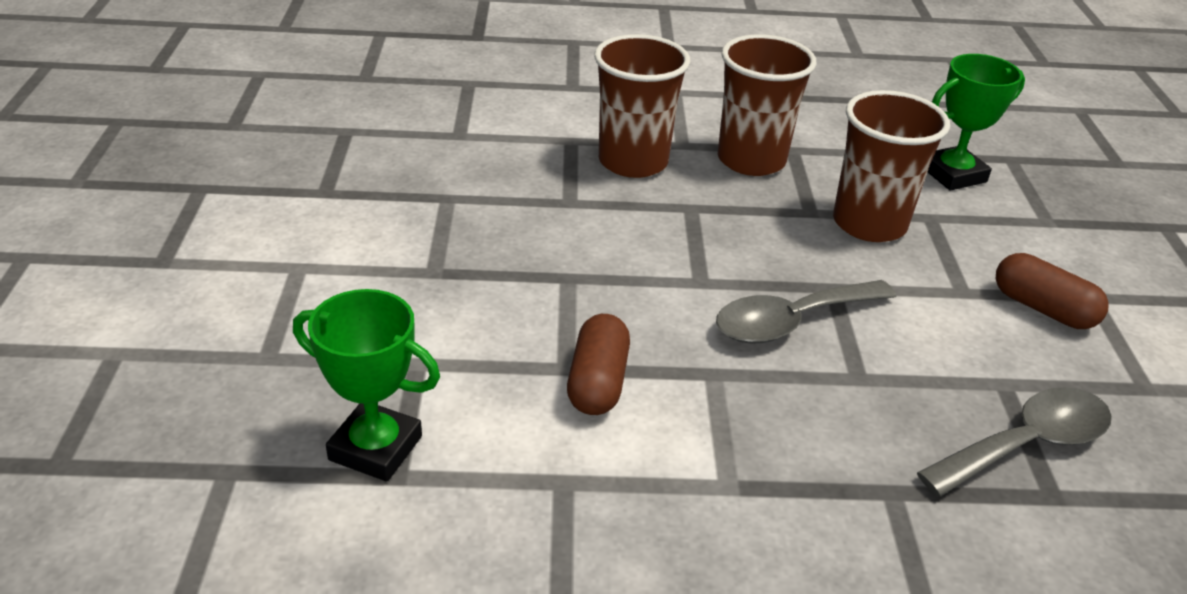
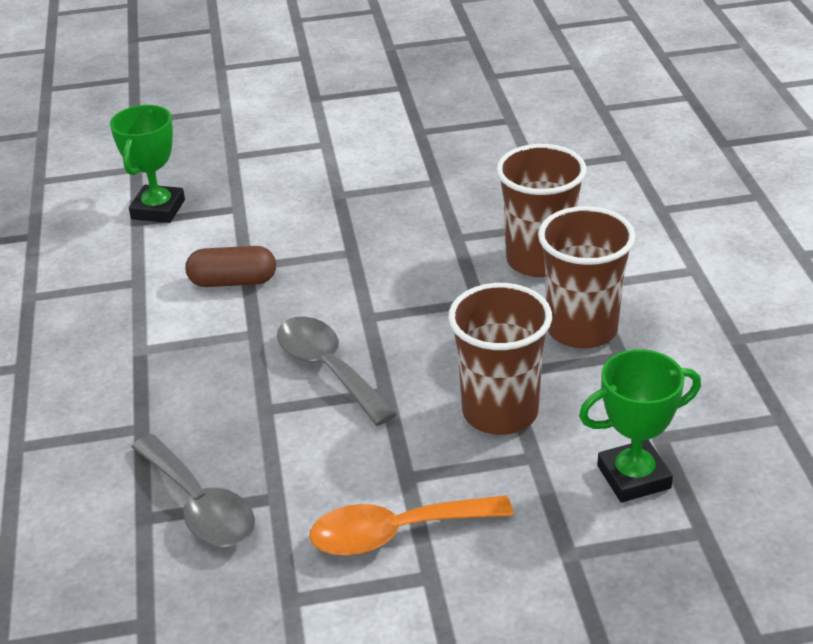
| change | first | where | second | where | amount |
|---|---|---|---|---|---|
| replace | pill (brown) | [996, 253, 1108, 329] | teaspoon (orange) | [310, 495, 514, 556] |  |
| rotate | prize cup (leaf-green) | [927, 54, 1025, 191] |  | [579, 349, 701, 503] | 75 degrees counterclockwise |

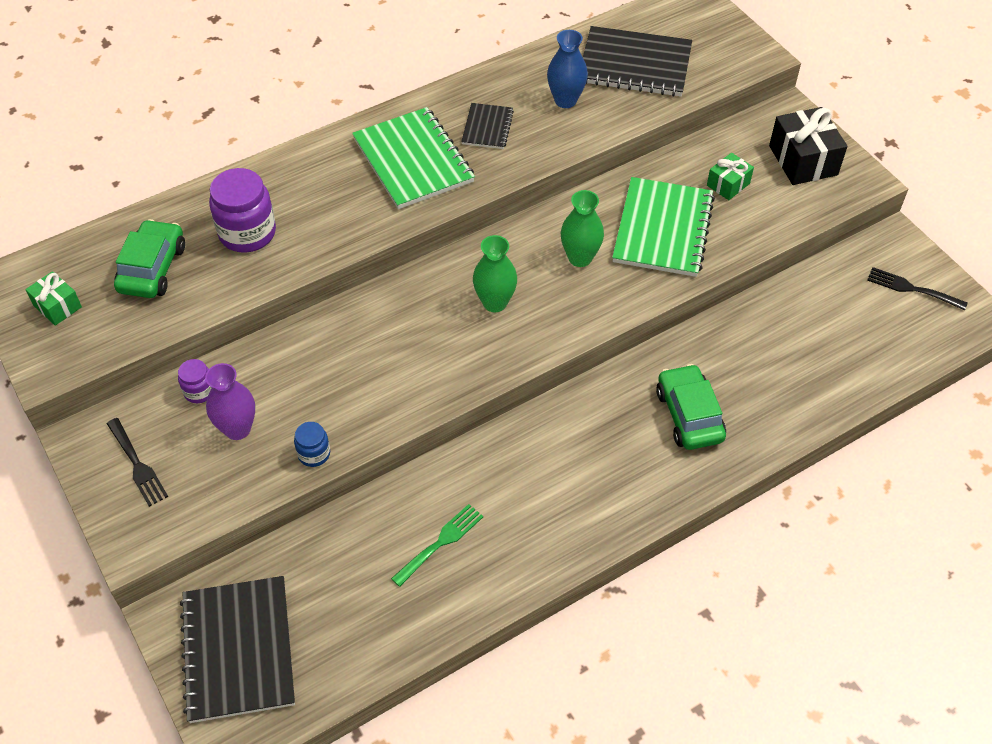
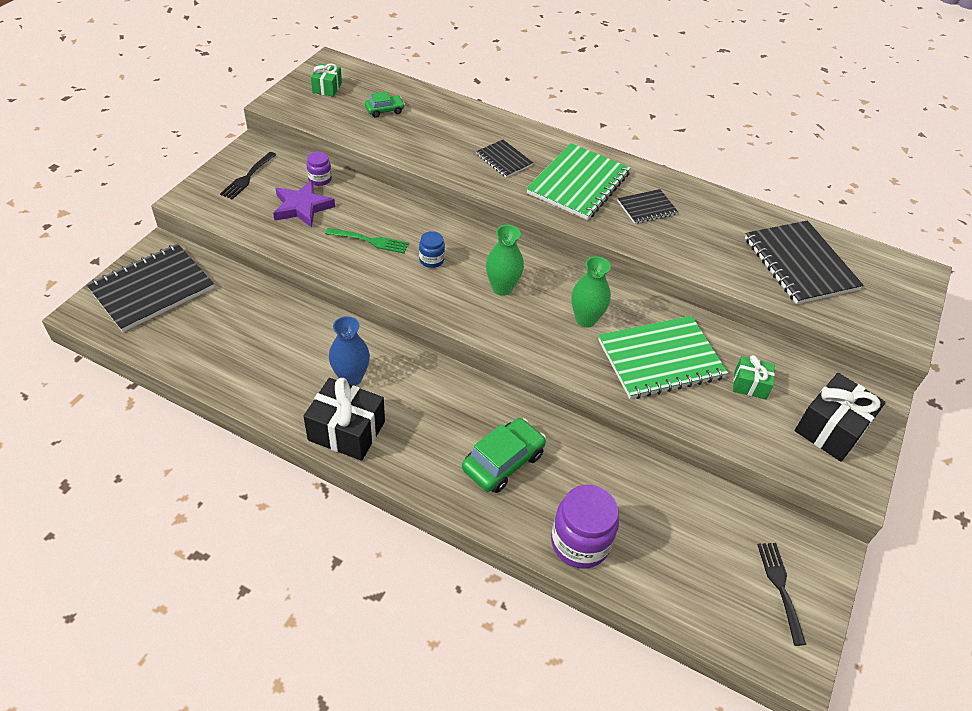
| change | first | where | second | where | amount |
|---|---|---|---|---|---|
| insert |  |  | gift (black) | [303, 378, 385, 461] |  |
| insert |  |  | exercise book (black) | [476, 140, 533, 178] |  |
| move | jar (purple) | [209, 168, 276, 253] |  | [551, 485, 619, 568] |  |
| move | jar (cobalt) | [294, 422, 330, 467] |  | [419, 231, 445, 268] |  |
| move | table fork (leaf-green) | [391, 504, 483, 587] |  | [325, 228, 409, 254] |  |
| move | tall vase (cobalt) | [547, 30, 588, 108] |  | [329, 316, 370, 386] |  |
| replace | tall vase (purple) | [205, 363, 255, 440] | five-pointed star (purple) | [273, 180, 335, 228] |  |
| resize | car (leaf-green) | [114, 219, 185, 298] |  | [365, 91, 405, 118] | x0.58 |

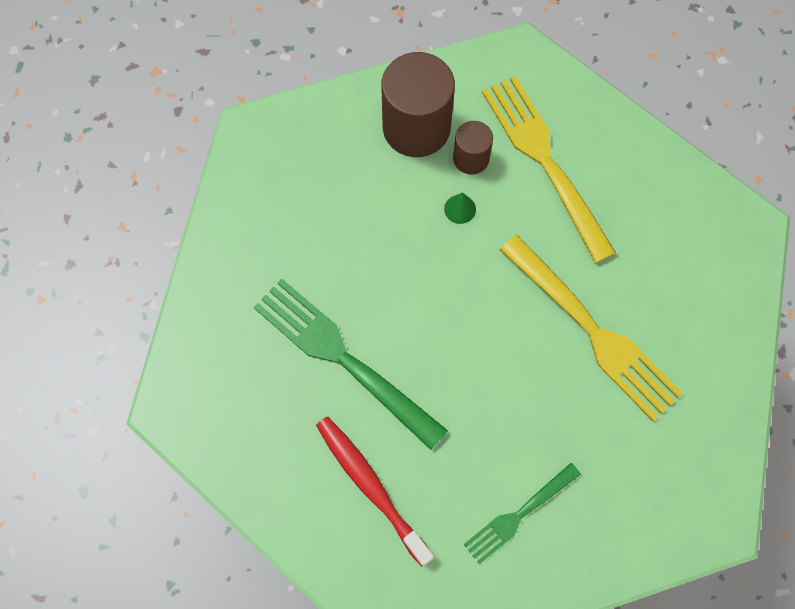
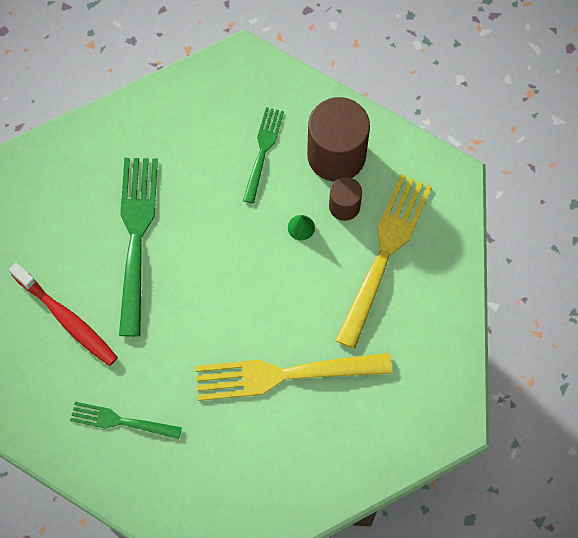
| change | first | where | second | where | amount |
|---|---|---|---|---|---|
| insert |  |  | table fork (leaf-green) | [243, 107, 284, 204] |  |
| rotate | toothbrush (crimson) | [316, 417, 434, 567] |  | [9, 263, 118, 366] | 120 degrees clockwise |
| rotate | table fork (bright yellow) | [499, 235, 683, 421] |  | [195, 353, 392, 401] | 75 degrees clockwise |

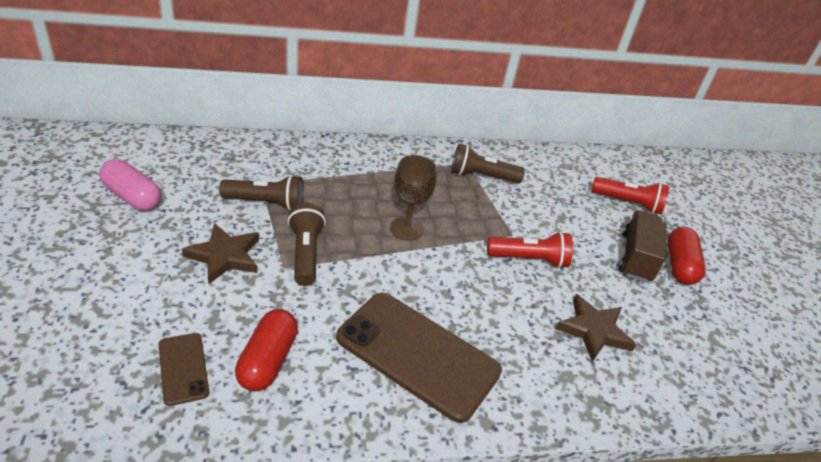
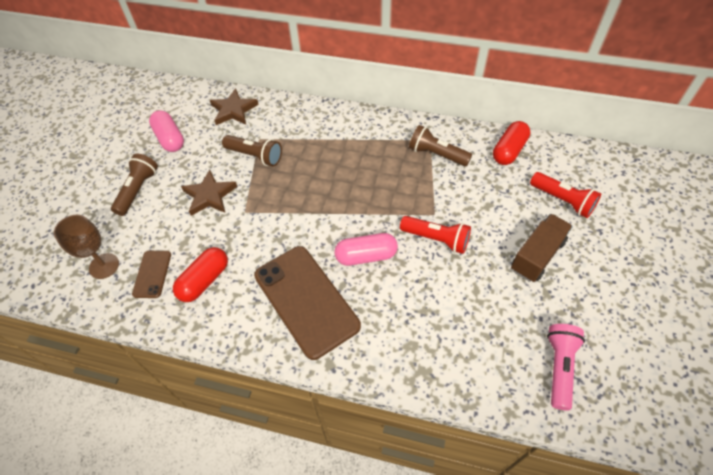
| change | first | where | second | where | amount |
|---|---|---|---|---|---|
| insert |  |  | pill (rosy) | [335, 233, 398, 266] |  |
| insert |  |  | pocket torch (rosy) | [547, 324, 585, 411] |  |
| move | pocket torch (brown) | [288, 203, 326, 286] |  | [111, 153, 158, 216] |  |
| move | chalice (brown) | [390, 155, 437, 241] |  | [54, 215, 119, 279] |  |
| move | five-pointed star (brown) | [555, 294, 637, 362] |  | [210, 88, 259, 125] |  |
| move | pill (crimson) | [668, 227, 706, 285] |  | [493, 121, 531, 165] |  |

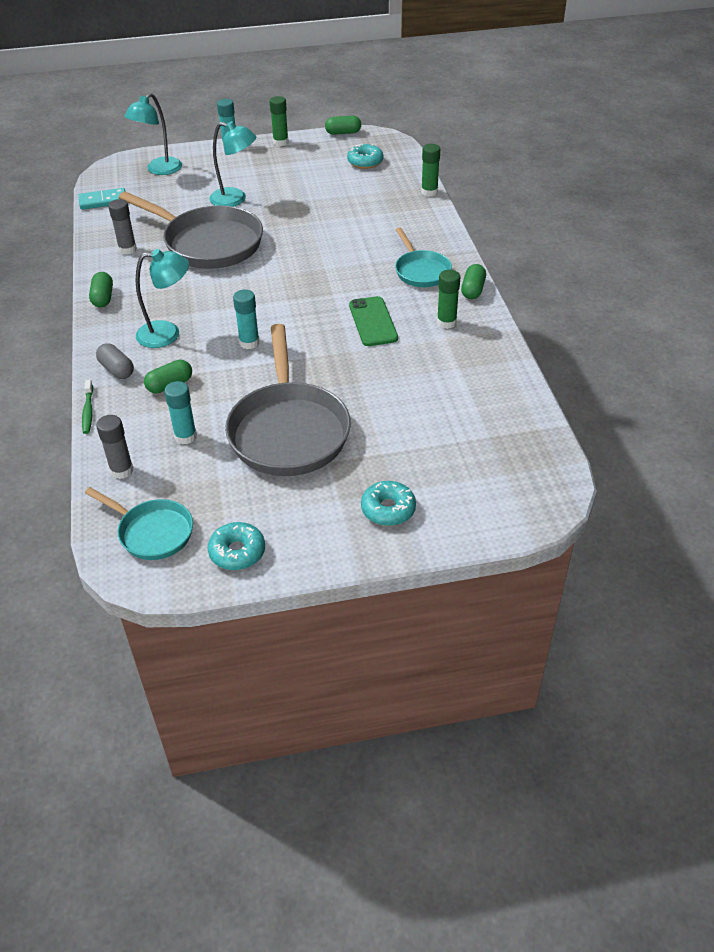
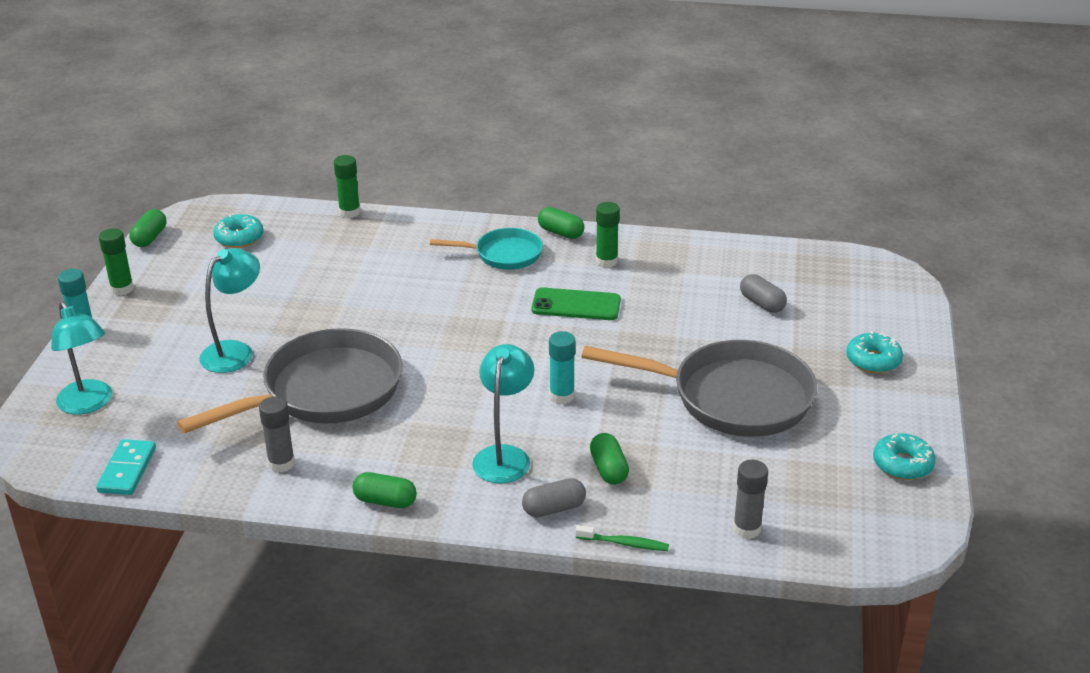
| change | first | where | second | where | amount |
|---|---|---|---|---|---|
| delete | frying pan (turquoise) | [85, 487, 193, 560] |  |  |  |
| delete | glue stick (turquoise) | [164, 381, 197, 445] |  |  |  |
| insert |  |  | pill (grey) | [740, 274, 787, 313] |  |

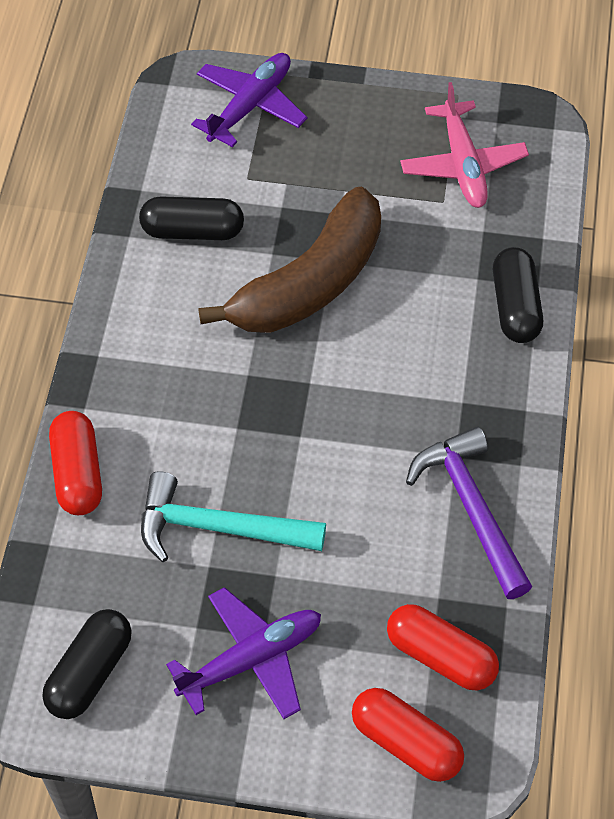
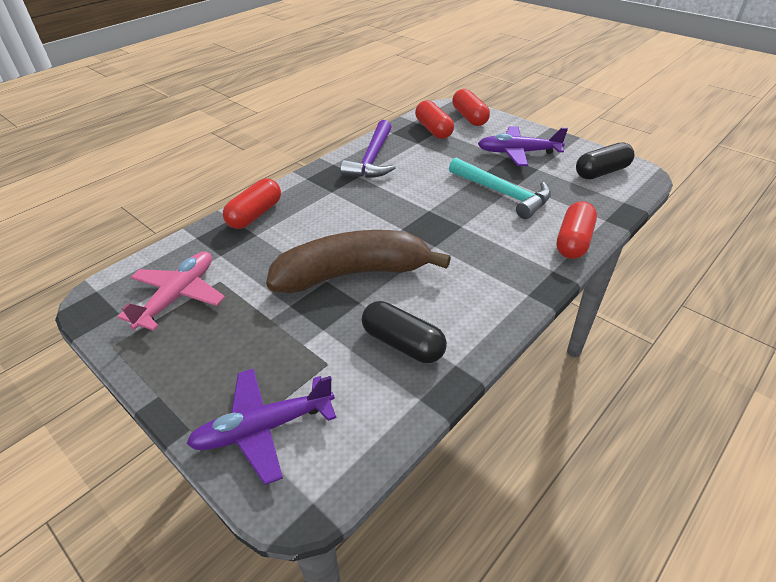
| change | first | where | second | where | amount |
|---|---|---|---|---|---|
| recolor | pill (black) | [493, 247, 543, 343] | pill (crimson) | [223, 178, 281, 229] |  |

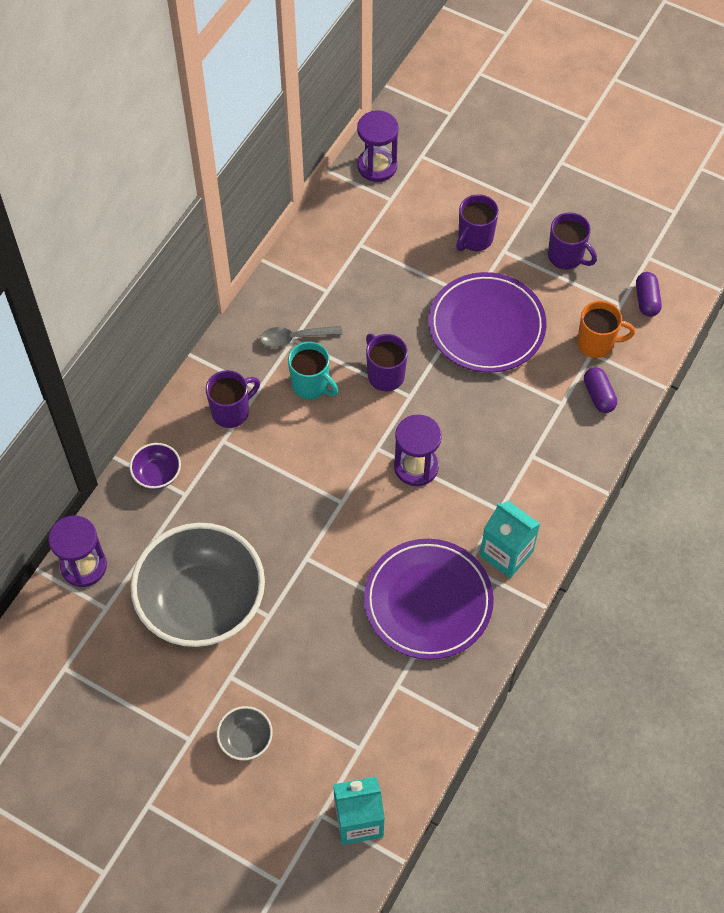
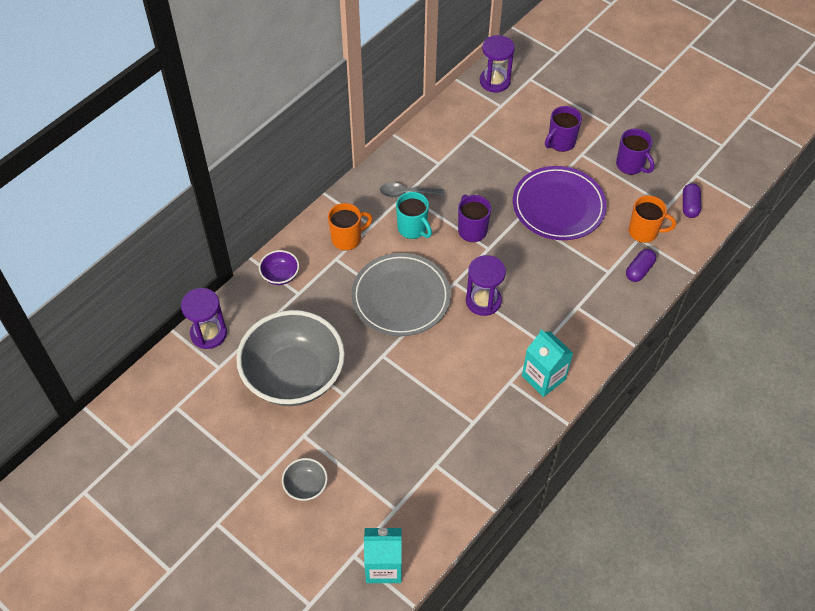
| change | first | where | second | where | amount |
|---|---|---|---|---|---|
| delete | plate (purple) | [364, 539, 494, 660] |  |  |  |
| insert |  |  | plate (grey) | [351, 253, 451, 336] |  |
| recolor | mug (purple) | [206, 370, 260, 428] | mug (orange) | [328, 203, 372, 250] |  |
| rotate | pill (purple) | [584, 367, 617, 413] |  | [626, 249, 656, 282] | 45 degrees clockwise |

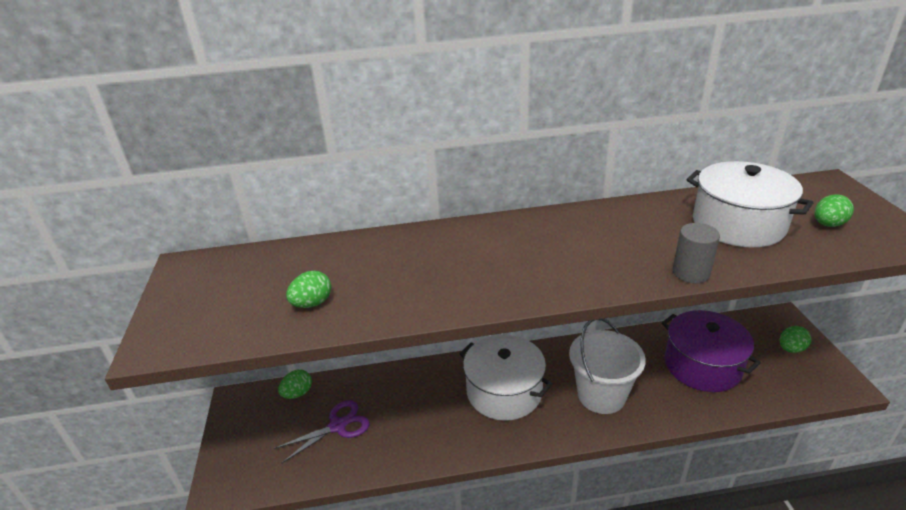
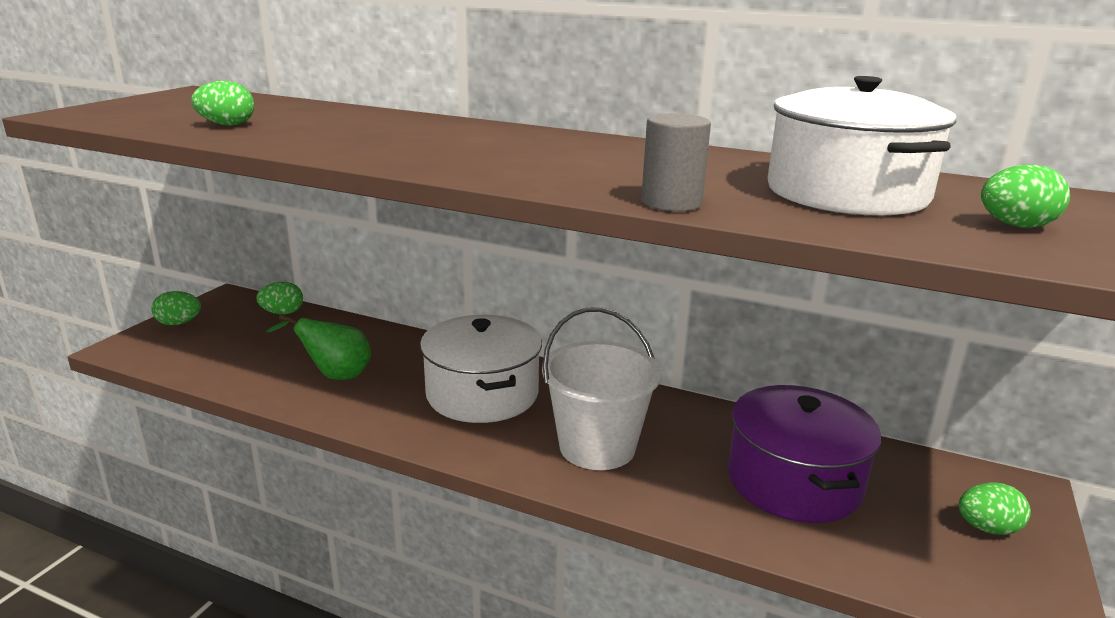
| change | first | where | second | where | amount |
|---|---|---|---|---|---|
| delete | scissors (purple) | [274, 400, 370, 463] |  |  |  |
| insert |  |  | egg (leaf-green) | [151, 291, 201, 325] |  |
| insert |  |  | pear fruit (leaf-green) | [266, 314, 371, 380] |  |

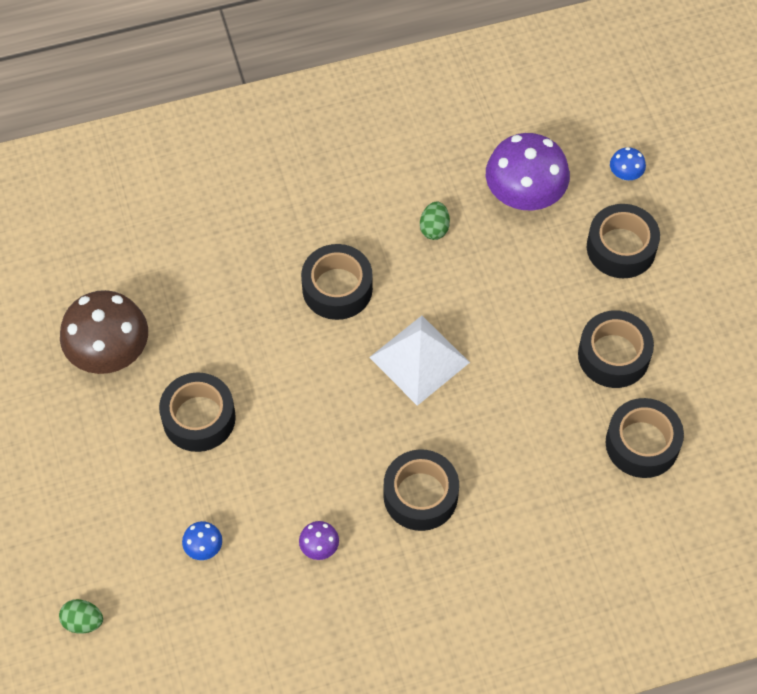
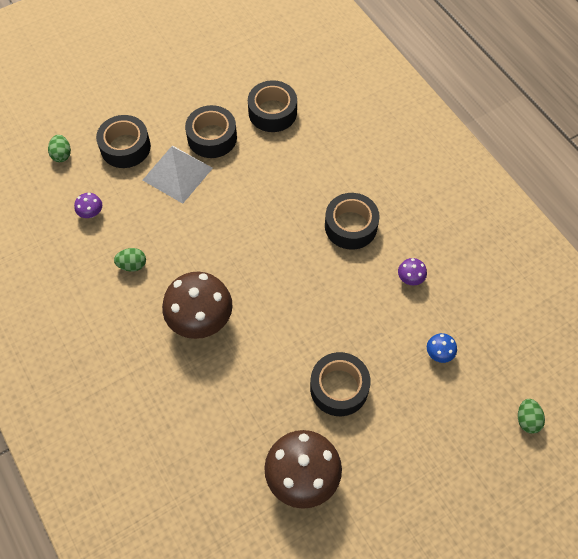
| change | first | where | second | where | amount |
|---|---|---|---|---|---|
| move | solid pyramid (pure white) | [369, 316, 470, 406] |  | [143, 146, 213, 204] |  |
| replace | tape (black) | [301, 244, 373, 320] | mushroom (brown) | [162, 272, 233, 339] |  |
| replace | mushroom (cobalt) | [610, 147, 646, 180] | egg (leaf-green) | [48, 135, 71, 162] |  |
| resize | mushroom (purple) | [486, 133, 570, 210] |  | [74, 193, 102, 218] | x0.43 |

